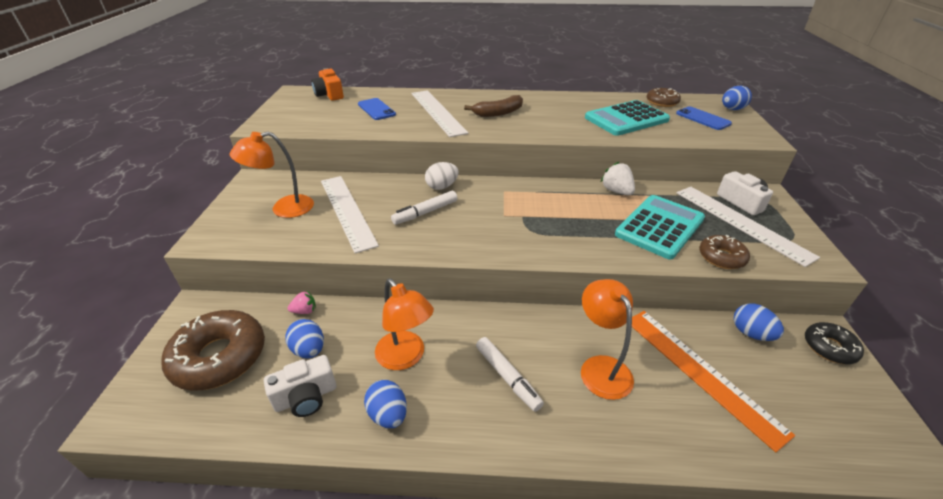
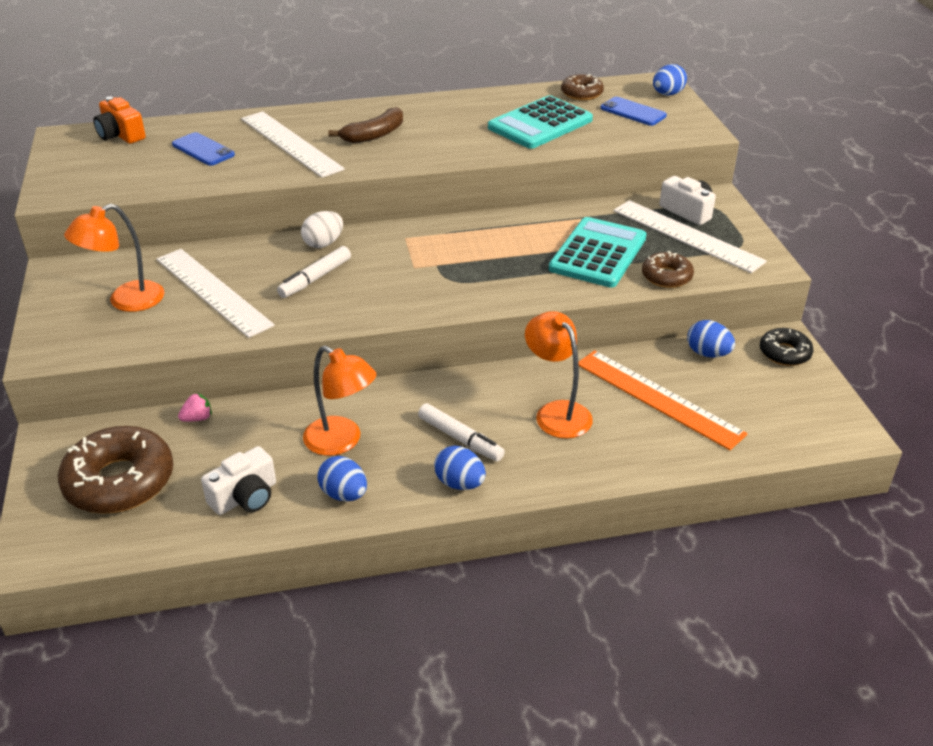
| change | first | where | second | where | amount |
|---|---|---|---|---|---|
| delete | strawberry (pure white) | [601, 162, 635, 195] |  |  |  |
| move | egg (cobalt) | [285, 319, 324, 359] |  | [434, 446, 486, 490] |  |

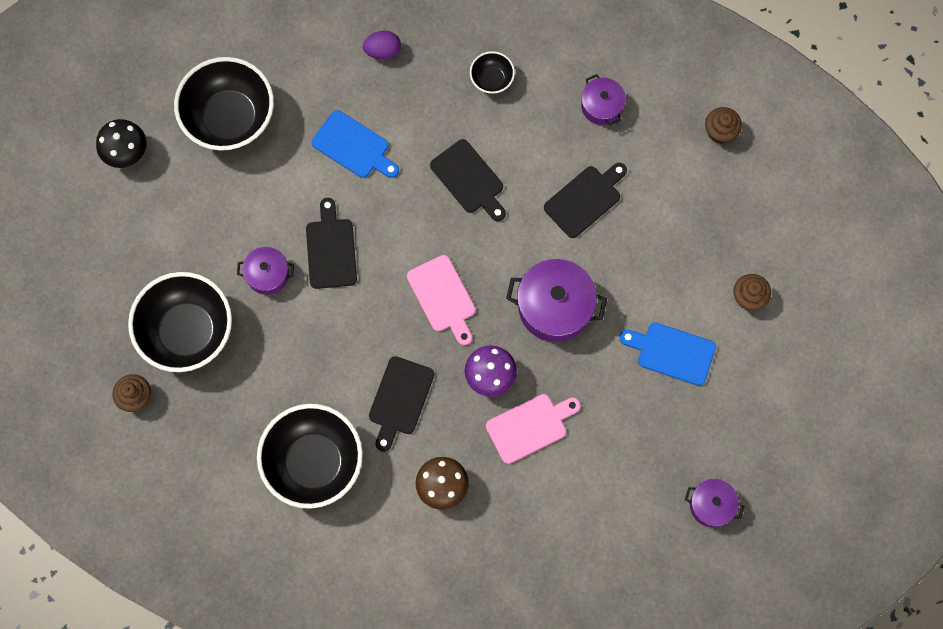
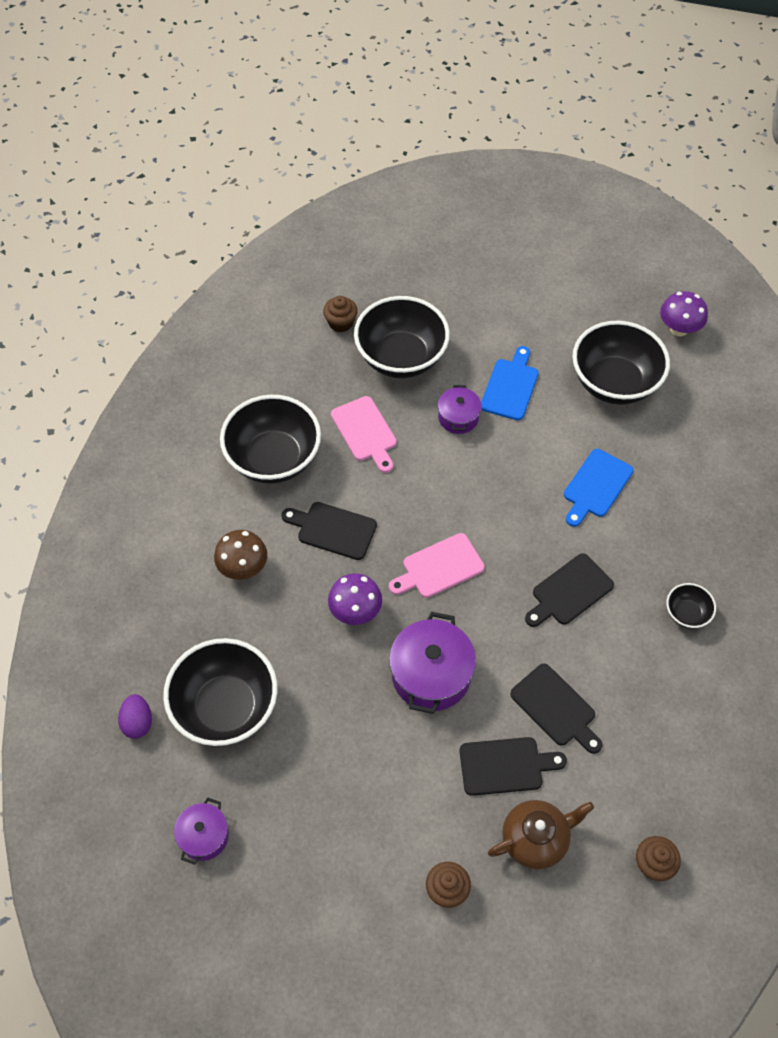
| change | first | where | second | where | amount |
|---|---|---|---|---|---|
| delete | mushroom (black) | [96, 119, 147, 168] |  |  |  |
| delete | cooking pot (purple) | [581, 74, 626, 125] |  |  |  |
| insert |  |  | bowl (black) | [163, 638, 278, 746] |  |
| insert |  |  | teapot (brown) | [488, 800, 594, 870] |  |
| insert |  |  | mushroom (purple) | [660, 291, 708, 336] |  |
| move | chopping board (black) | [306, 198, 357, 289] |  | [459, 737, 567, 796] |  |
| move | egg (purple) | [363, 31, 401, 60] |  | [118, 694, 152, 739] |  |
| move | chopping board (rosy) | [486, 394, 581, 464] |  | [331, 396, 397, 473] |  |
| move | chopping board (cobalt) | [619, 322, 716, 386] |  | [481, 346, 539, 421] |  |

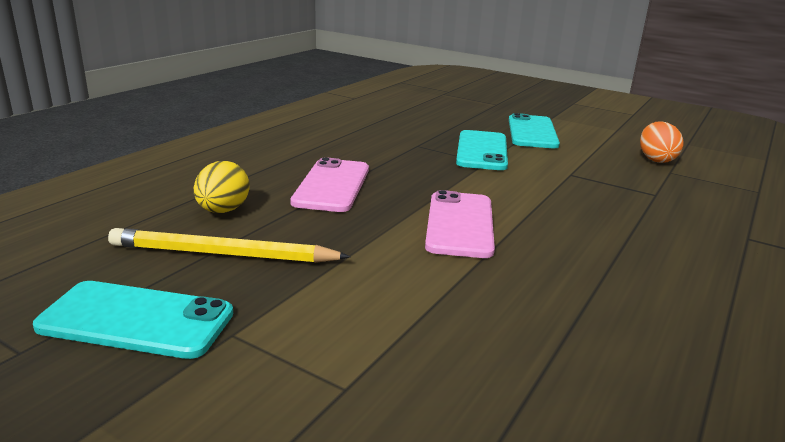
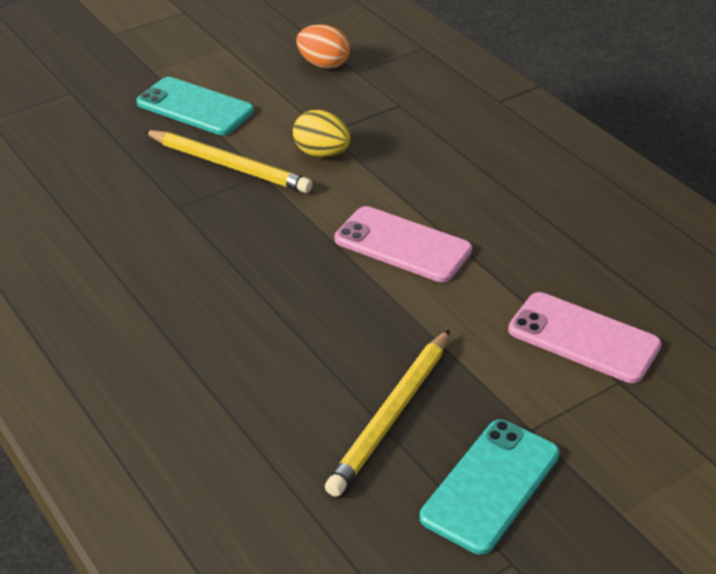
| change | first | where | second | where | amount |
|---|---|---|---|---|---|
| move | egg (bright yellow) | [194, 161, 250, 213] |  | [293, 110, 351, 158] |  |
| move | mobile phone (rosy) | [290, 157, 369, 212] |  | [508, 292, 661, 383] |  |
| replace | mobile phone (turquoise) | [456, 130, 508, 170] | wooden pencil (bright yellow) | [144, 130, 313, 193] |  |

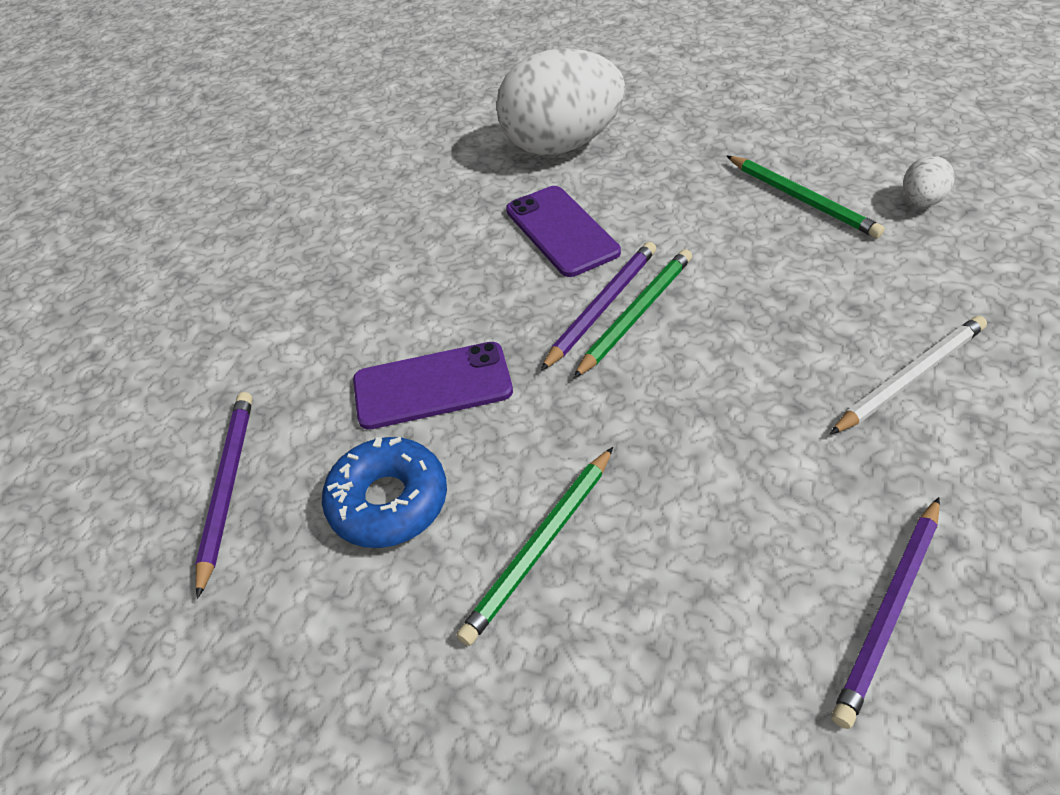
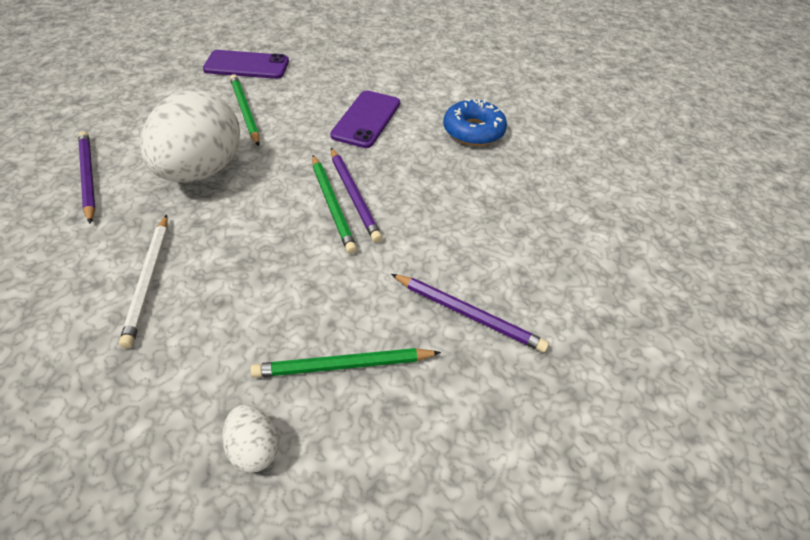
| change | first | where | second | where | amount |
|---|---|---|---|---|---|
| move | wooden pencil (purple) | [195, 392, 253, 599] |  | [391, 274, 549, 353] |  |
| move | glazed donut (cobalt) | [322, 437, 447, 548] |  | [443, 99, 507, 146] |  |
| move | egg (pure white) | [496, 48, 625, 155] |  | [140, 89, 240, 182] |  |
| move | mobile phone (purple) | [506, 186, 621, 277] |  | [203, 50, 289, 79] |  |

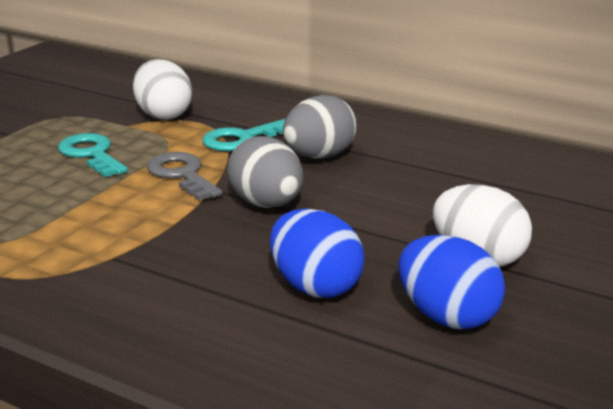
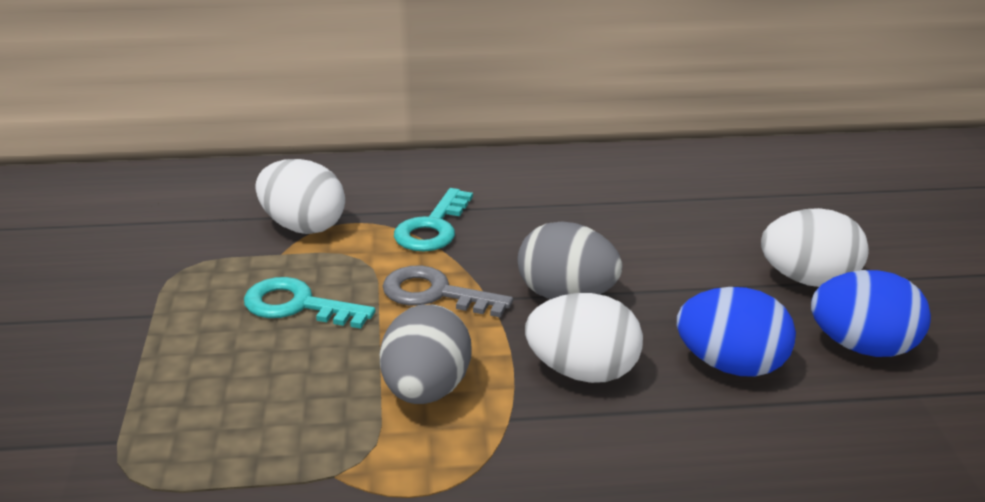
| change | first | where | second | where | amount |
|---|---|---|---|---|---|
| insert |  |  | egg (pure white) | [525, 293, 643, 383] |  |
| move | egg (grey) | [283, 95, 357, 159] |  | [380, 305, 471, 404] |  |

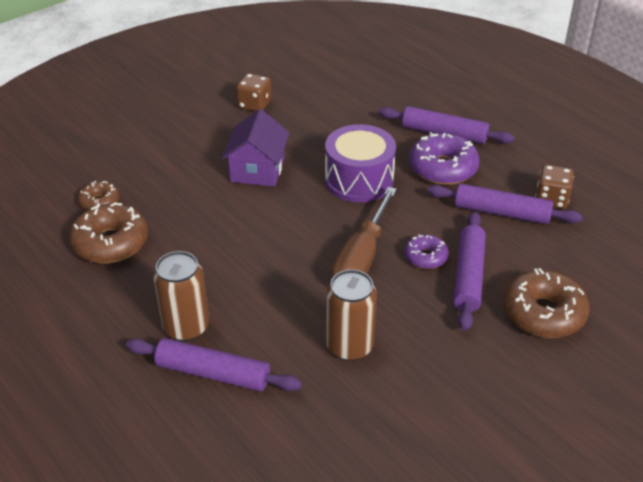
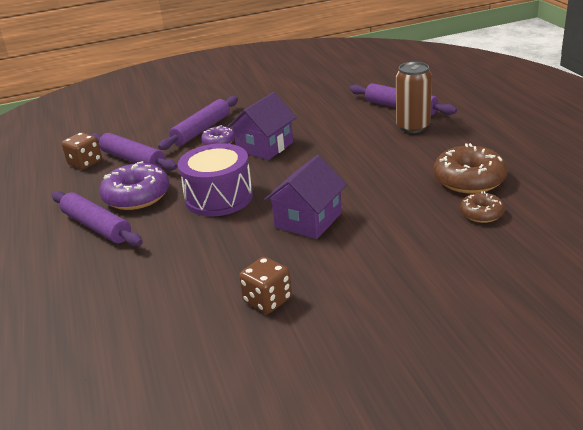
| change | first | where | second | where | amount |
|---|---|---|---|---|---|
| delete | soda can (brown) | [326, 269, 377, 361] |  |  |  |
| delete | glazed donut (brown) | [504, 268, 590, 338] |  |  |  |
| replace | flat screwdriver (brown) | [332, 187, 397, 278] | house (purple) | [227, 92, 297, 160] |  |

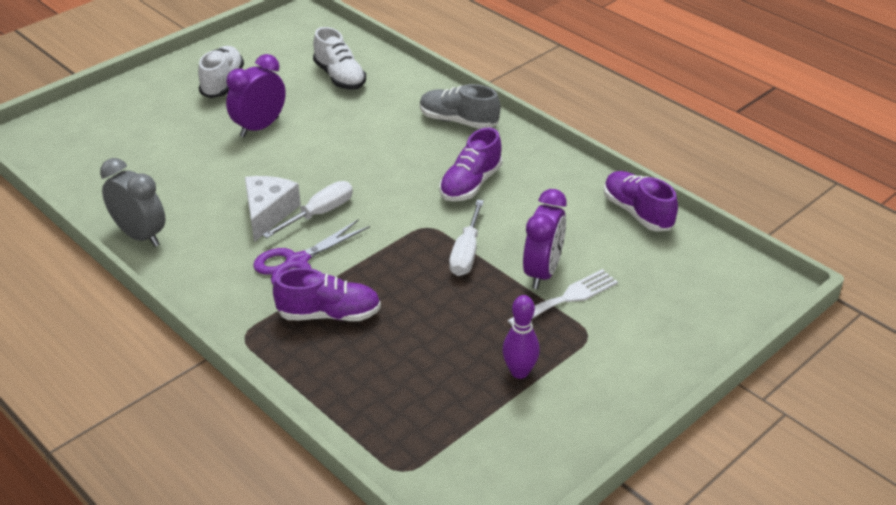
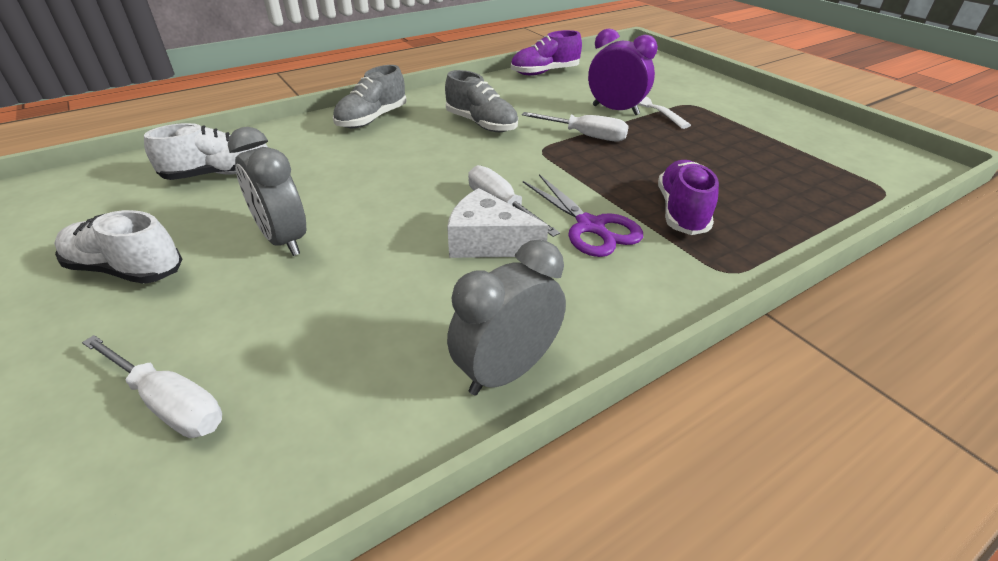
| change | first | where | second | where | amount |
|---|---|---|---|---|---|
| delete | tenpin (purple) | [502, 295, 540, 379] |  |  |  |
| insert |  |  | flat screwdriver (pure white) | [82, 335, 222, 438] |  |
| recolor | clock (purple) | [226, 54, 286, 137] | clock (grey) | [228, 127, 306, 256] |  |
| recolor | shoe (purple) | [439, 128, 502, 201] | shoe (grey) | [445, 70, 518, 132] |  |

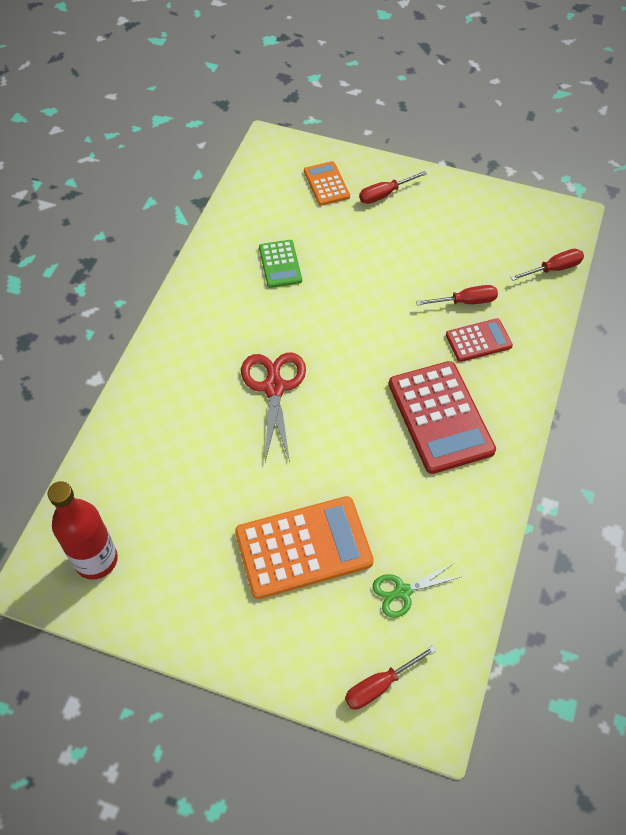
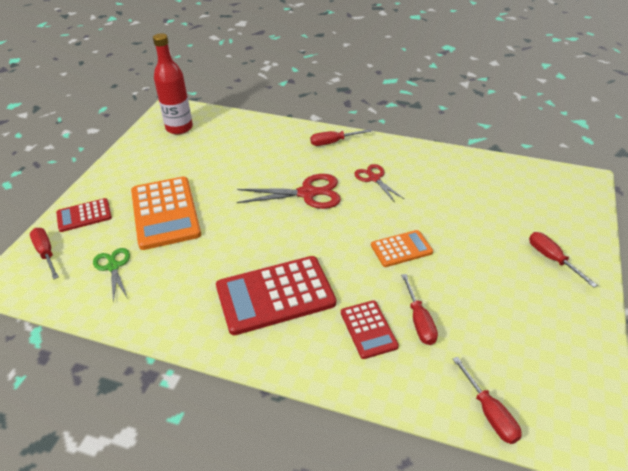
| change | first | where | second | where | amount |
|---|---|---|---|---|---|
| delete | adding machine (leaf-green) | [259, 240, 302, 288] |  |  |  |
| insert |  |  | adding machine (crimson) | [56, 198, 112, 232] |  |
| insert |  |  | flat screwdriver (crimson) | [310, 129, 372, 146] |  |
| insert |  |  | scissors (crimson) | [354, 164, 404, 201] |  |
| move | adding machine (orange) | [304, 161, 350, 205] |  | [371, 230, 433, 267] |  |

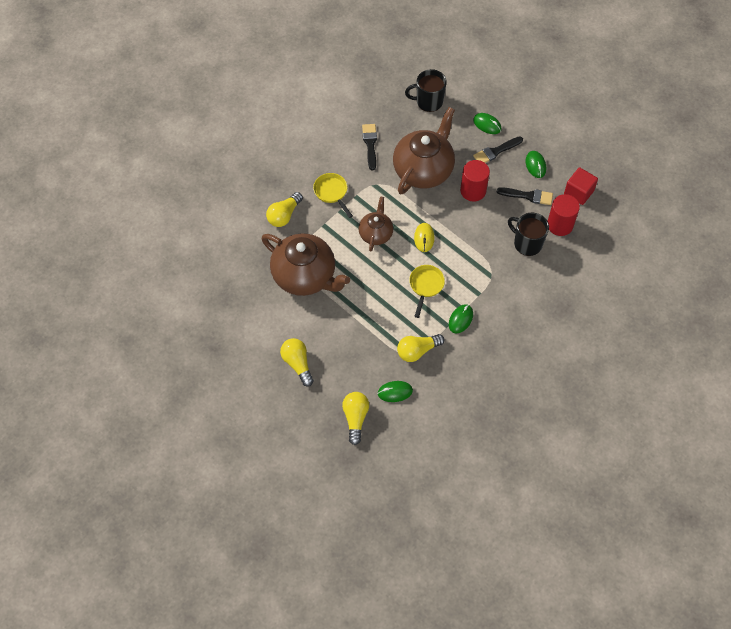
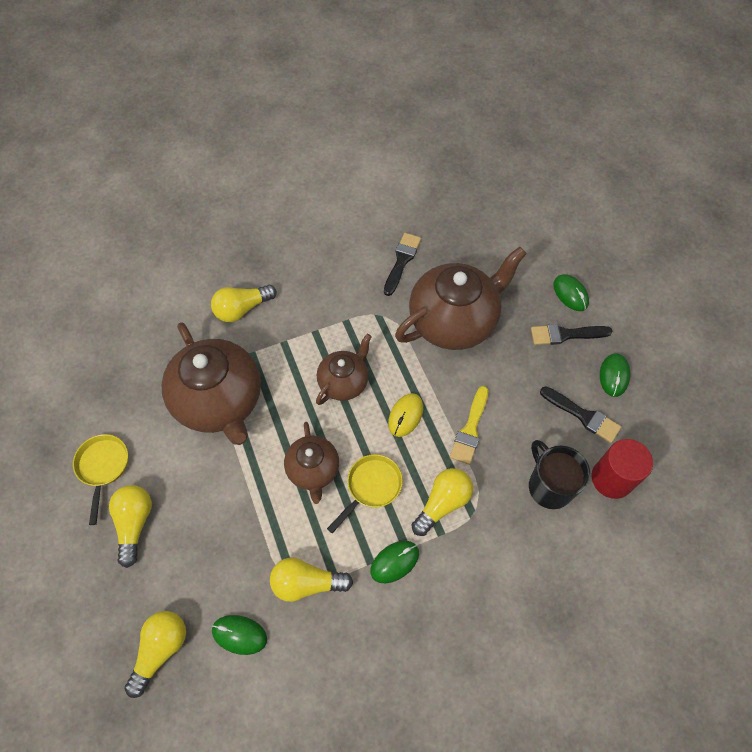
| change | first | where | second | where | amount |
|---|---|---|---|---|---|
| delete | mug (black) | [405, 69, 447, 112] |  |  |  |
| delete | cylinder (crimson) | [460, 160, 490, 202] |  |  |  |
| delete | block (crimson) | [564, 167, 598, 205] |  |  |  |
| insert |  |  | teapot (brown) | [284, 422, 339, 504] |  |
| insert |  |  | light bulb (bright yellow) | [412, 468, 473, 536] |  |
| insert |  |  | paint brush (bright yellow) | [450, 386, 488, 465] |  |
| move | frying pan (bright yellow) | [313, 173, 353, 218] |  | [73, 434, 128, 525] |  |

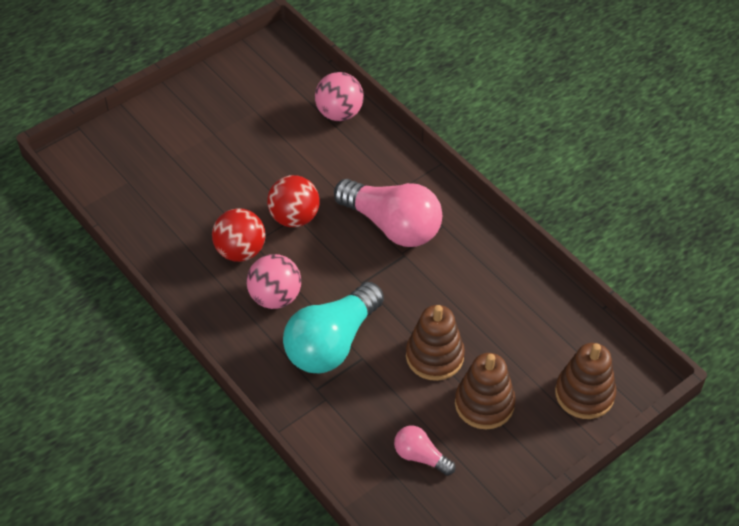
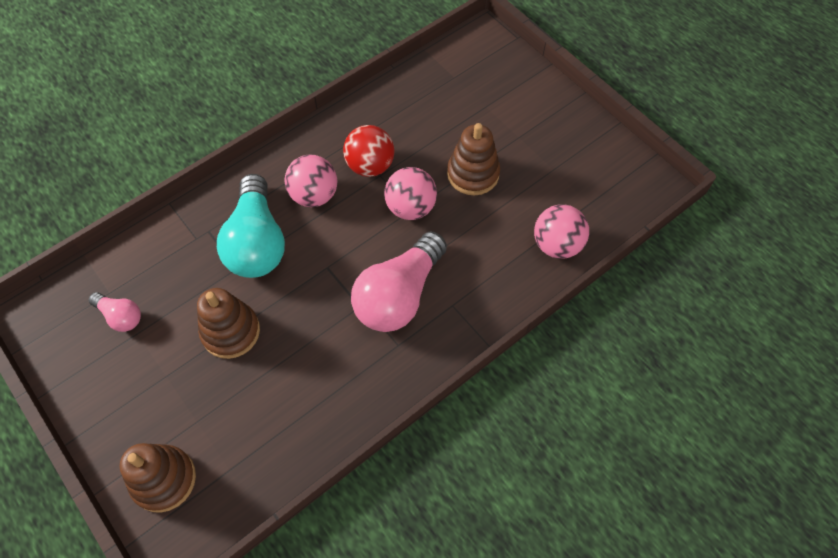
| change | first | where | second | where | amount |
|---|---|---|---|---|---|
| move | stacking rings (brown) | [455, 353, 516, 430] |  | [447, 123, 500, 195] |  |
| recolor | sphere (crimson) | [267, 175, 320, 227] | sphere (rosy) | [384, 167, 437, 220] |  |
| rotate | light bulb (turquoise) | [283, 282, 384, 374] |  | [217, 174, 285, 278] | 135 degrees counterclockwise |
| rotate | light bulb (rosy) | [394, 426, 455, 476] |  | [89, 292, 141, 332] | 90 degrees clockwise |

